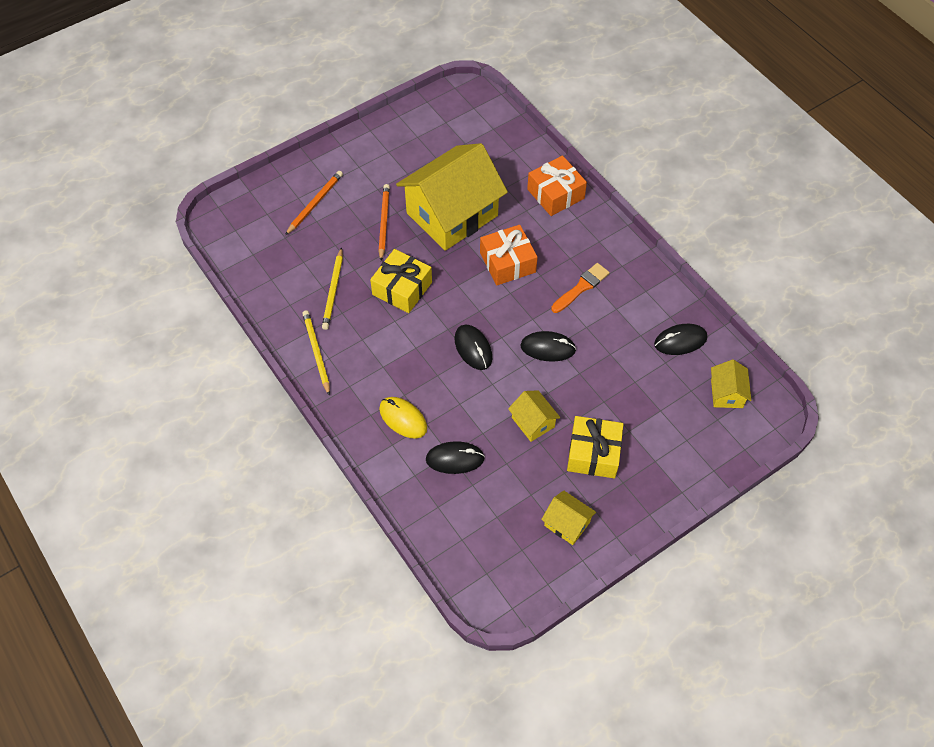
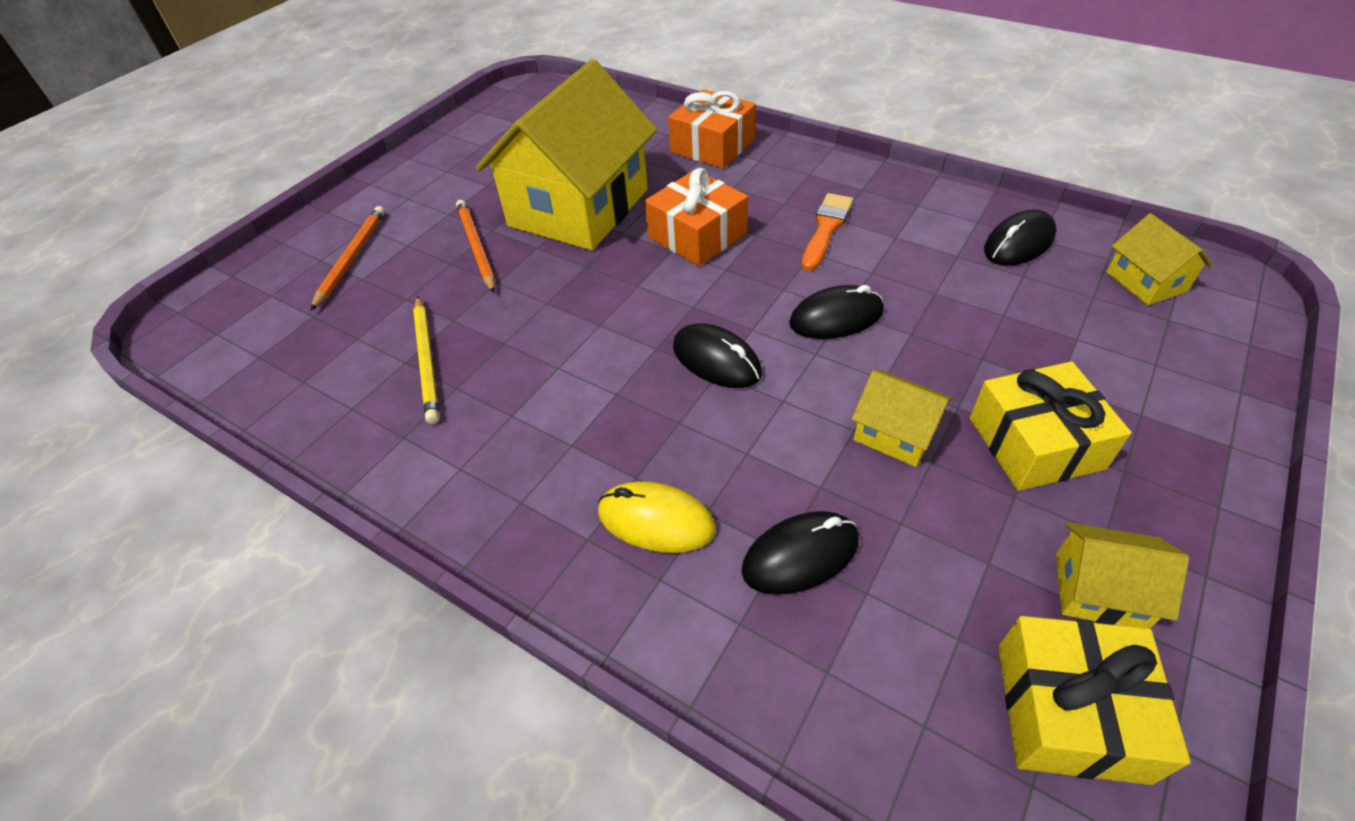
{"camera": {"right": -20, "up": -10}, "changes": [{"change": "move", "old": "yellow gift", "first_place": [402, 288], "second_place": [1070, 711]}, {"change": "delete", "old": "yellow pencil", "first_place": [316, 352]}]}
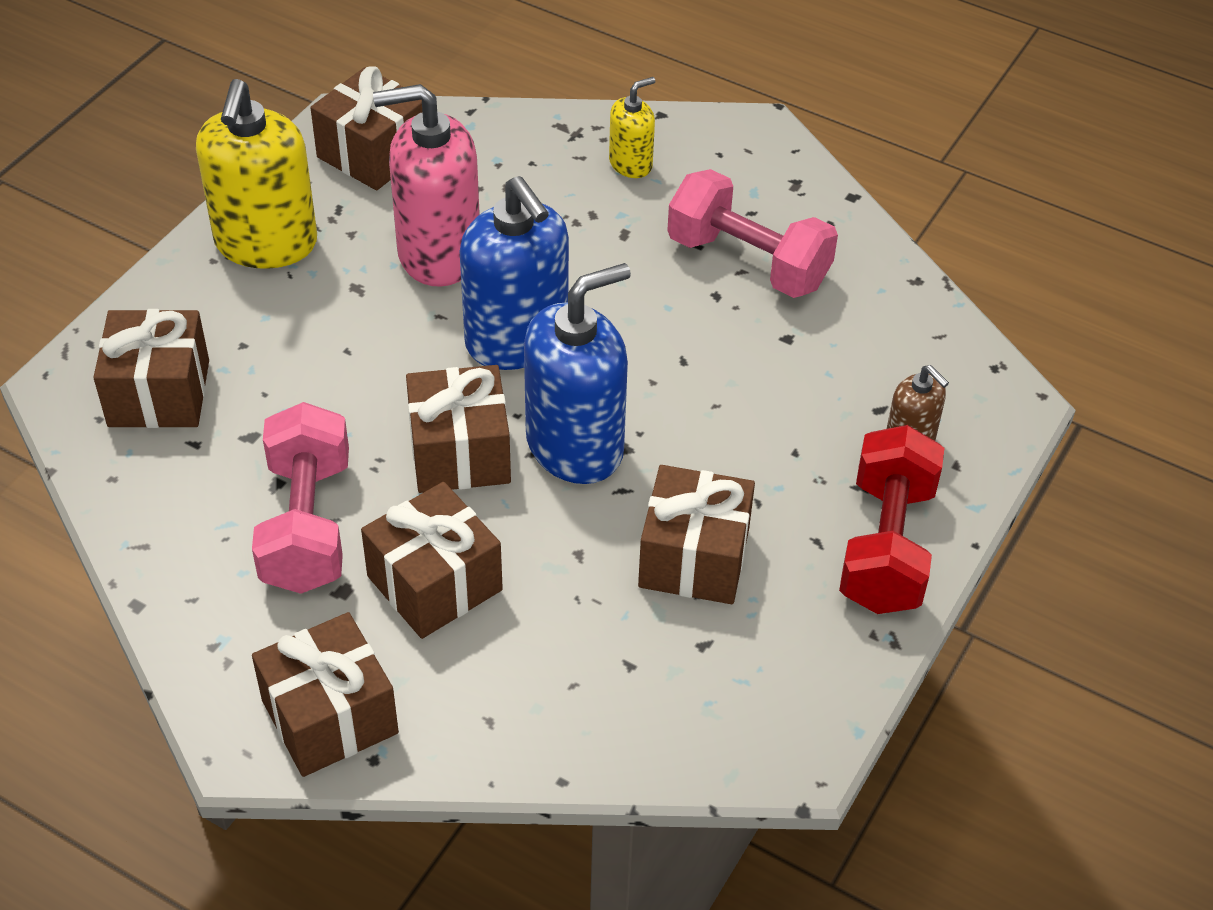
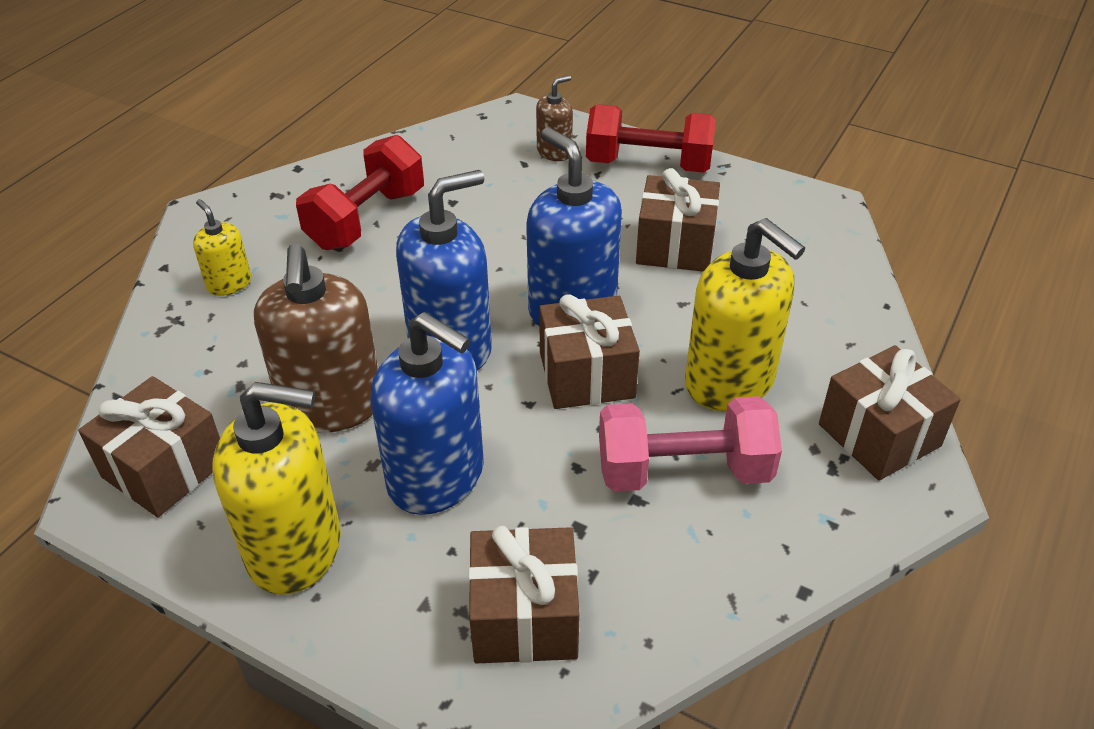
{"camera": {"right": -90, "up": -5}, "changes": [{"change": "recolor", "old": "pink soap dispenser", "new": "brown soap dispenser", "first_place": [438, 253], "second_place": [331, 405]}, {"change": "recolor", "old": "pink dumbbell", "new": "red dumbbell", "first_place": [748, 262], "second_place": [366, 219]}, {"change": "replace", "old": "brown gift", "new": "yellow soap dispenser", "first_place": [435, 583], "second_place": [730, 381]}, {"change": "insert", "new": "blue soap dispenser", "second_place": [436, 477]}]}
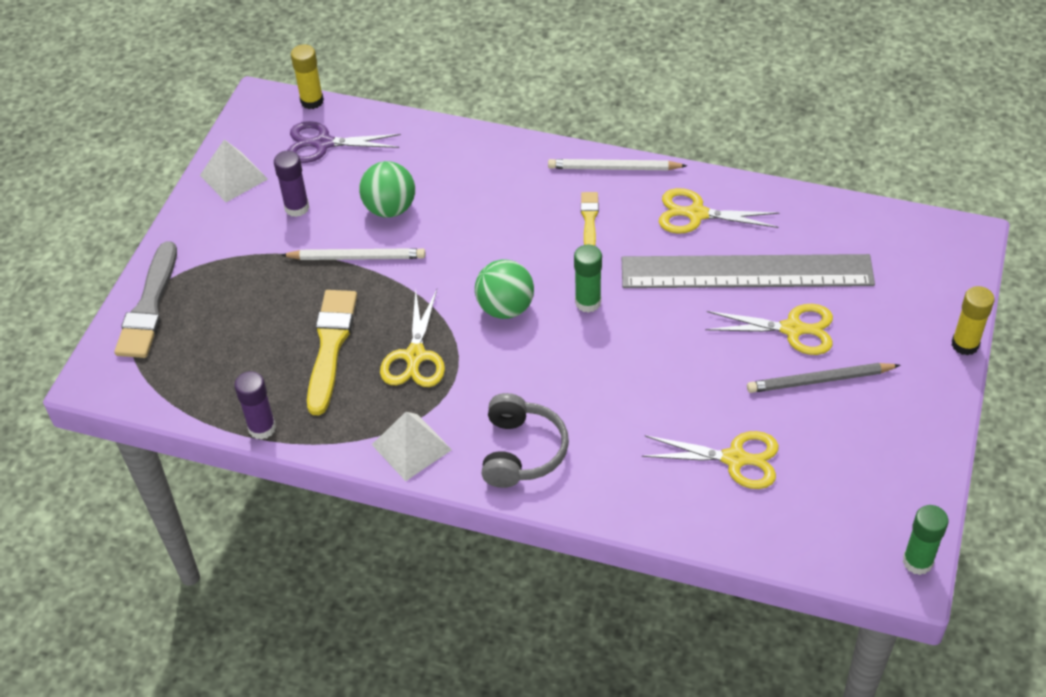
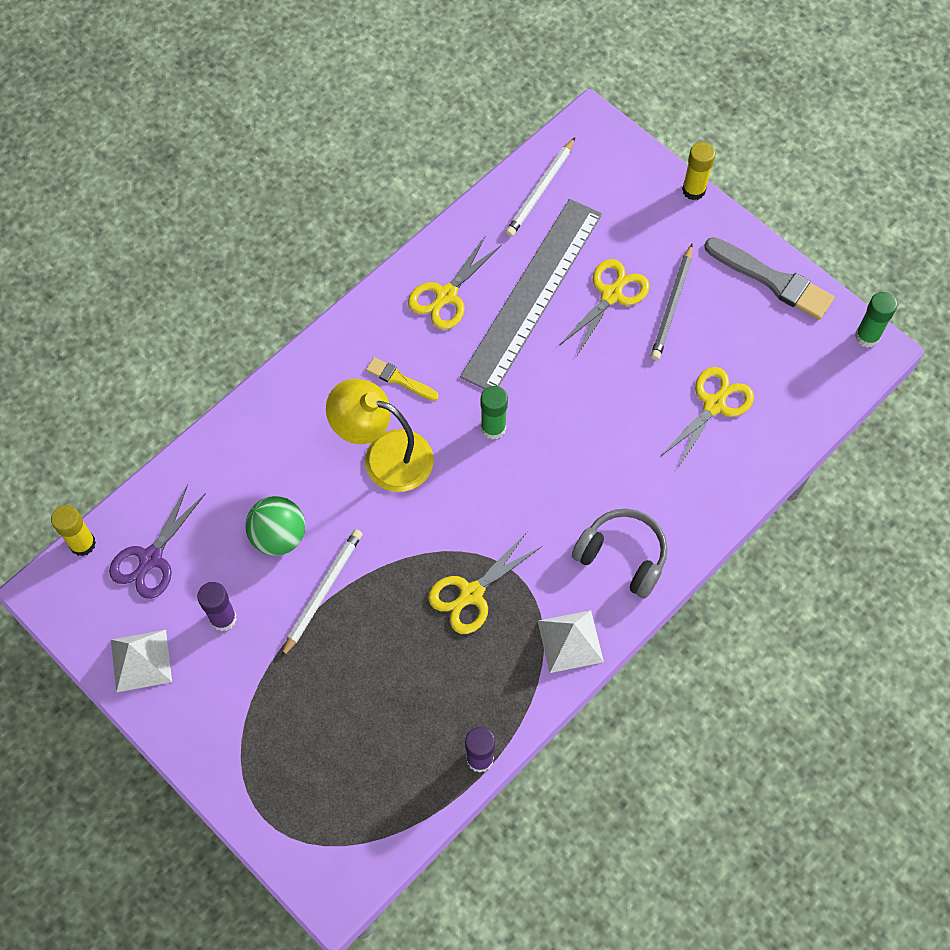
{"camera": {"right": -65, "up": 15}, "changes": [{"change": "move", "old": "white pencil", "first_place": [614, 168], "second_place": [541, 190]}, {"change": "move", "old": "grey brush", "first_place": [149, 306], "second_place": [772, 280]}, {"change": "delete", "old": "green ball", "first_place": [505, 308]}, {"change": "rotate", "old": "yellow scissors", "first_place": [415, 356], "second_place": [471, 594], "degrees": 105}, {"change": "delete", "old": "yellow brush", "first_place": [330, 346]}, {"change": "insert", "new": "yellow lamp", "second_place": [384, 455]}]}
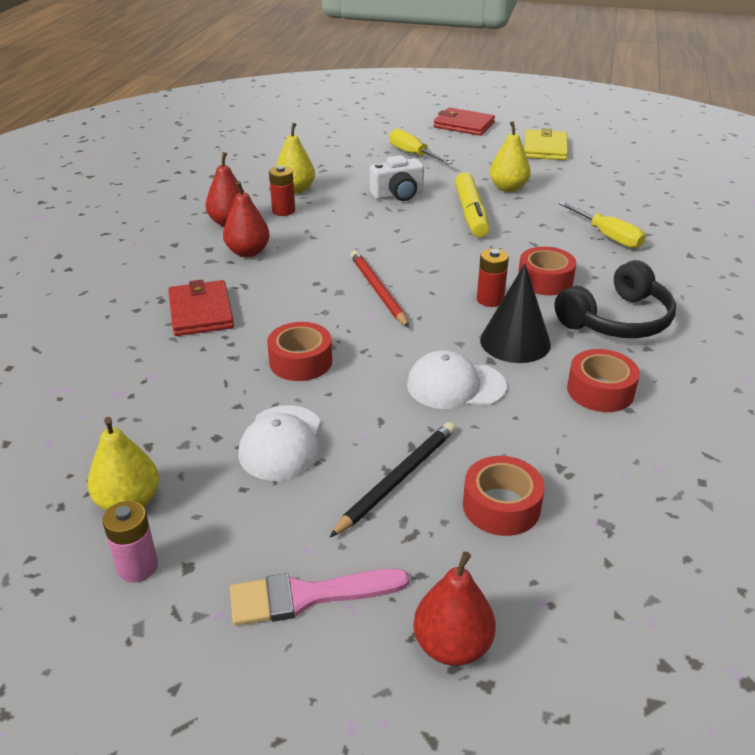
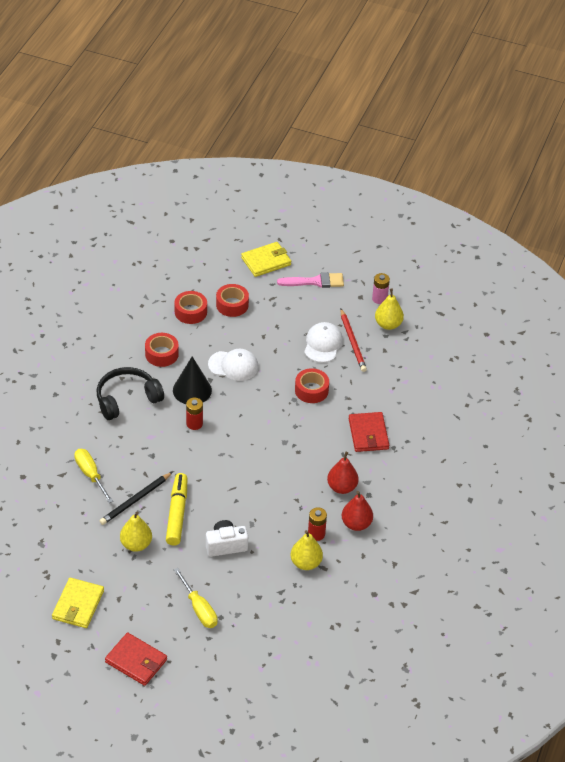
{"camera": {"right": -175, "up": 10}, "changes": [{"change": "move", "old": "red tape", "first_place": [545, 280], "second_place": [190, 312]}, {"change": "move", "old": "red pencil", "first_place": [378, 291], "second_place": [352, 342]}, {"change": "move", "old": "black pencil", "first_place": [397, 479], "second_place": [135, 500]}, {"change": "replace", "old": "red pear", "new": "yellow wallet", "first_place": [452, 646], "second_place": [266, 261]}]}
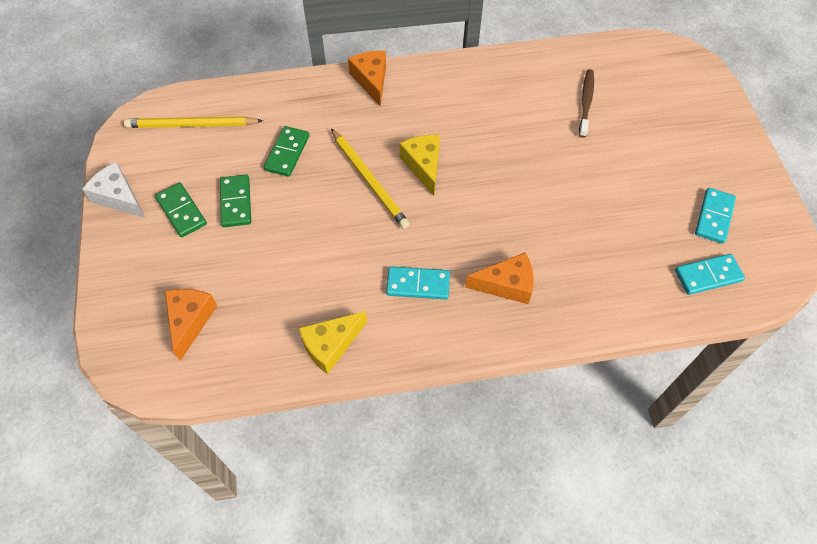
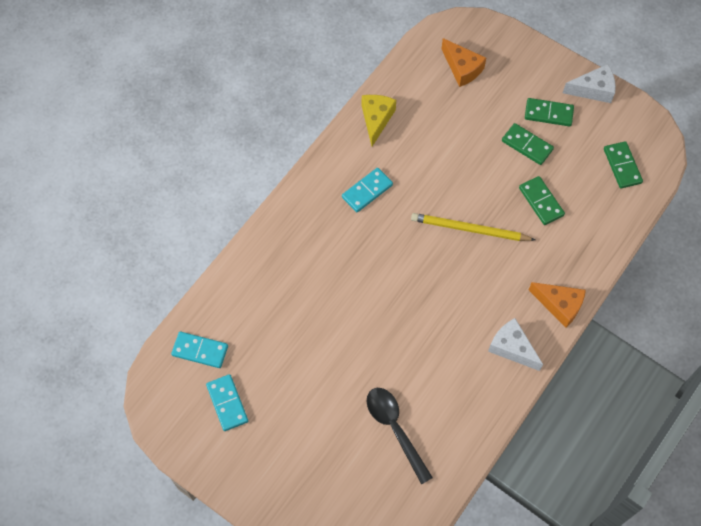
{"camera": {"right": 135, "up": 5}, "changes": [{"change": "replace", "old": "brown toothbrush", "new": "black spoon", "first_place": [586, 102], "second_place": [395, 429]}, {"change": "replace", "old": "yellow pencil", "new": "green domino", "first_place": [191, 125], "second_place": [622, 166]}, {"change": "delete", "old": "yellow cheese", "first_place": [423, 166]}, {"change": "delete", "old": "orange cheese", "first_place": [506, 285]}, {"change": "rotate", "old": "turquoise domino", "first_place": [708, 276], "second_place": [200, 350], "degrees": 75}, {"change": "insert", "new": "white cheese", "second_place": [512, 348]}]}
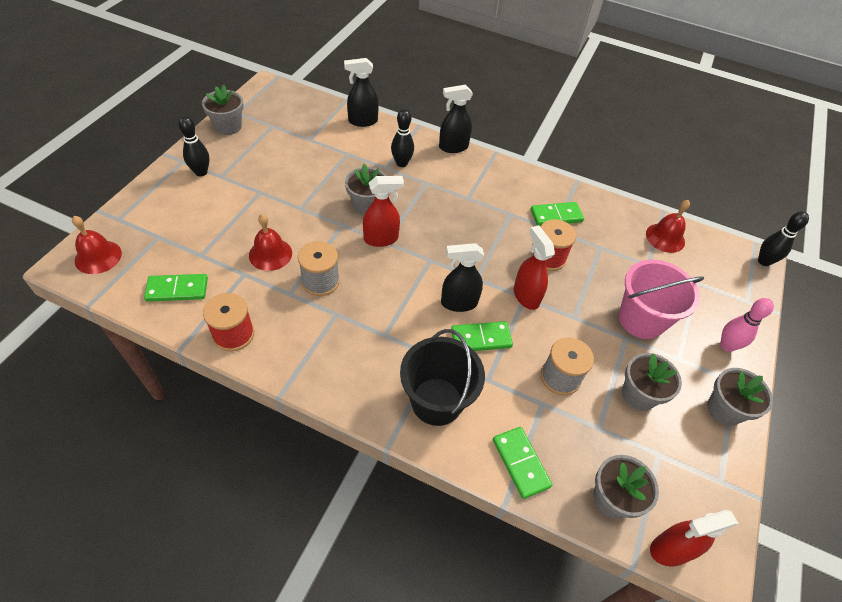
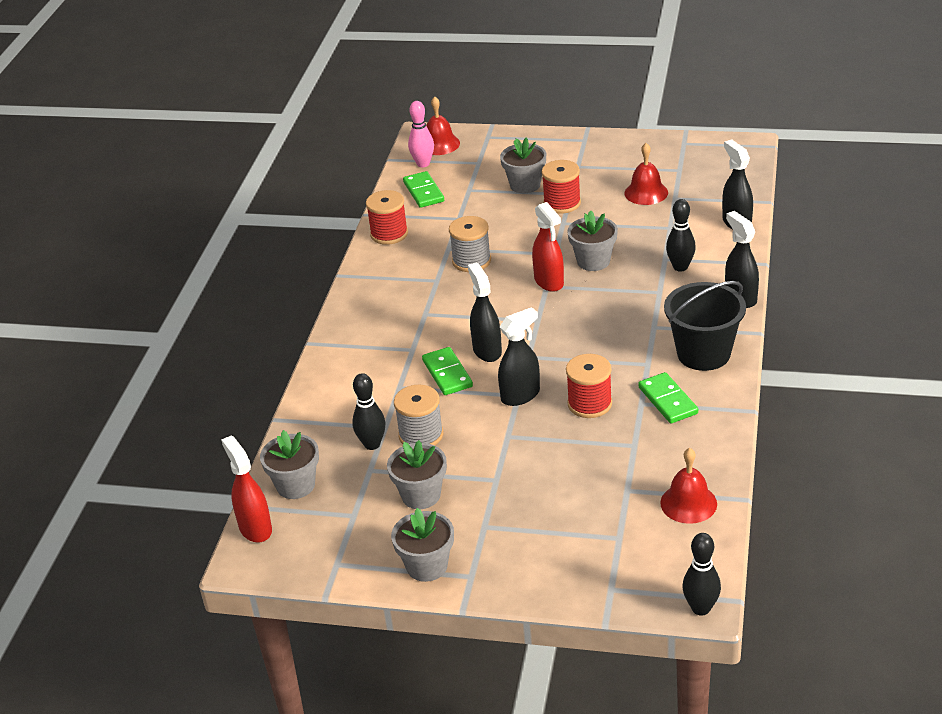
{"camera": {"right": 85, "up": -15}, "changes": [{"change": "move", "old": "grey flower pot", "first_place": [228, 126], "second_place": [525, 185]}, {"change": "move", "old": "black bowling pin", "first_place": [201, 172], "second_place": [372, 444]}, {"change": "move", "old": "red bell", "first_place": [270, 254], "second_place": [646, 192]}, {"change": "recolor", "old": "red spray bottle", "new": "black spray bottle", "first_place": [526, 296], "second_place": [520, 395]}, {"change": "delete", "old": "pink bucket", "first_place": [641, 319]}, {"change": "move", "old": "pink bowling pin", "first_place": [726, 346], "second_place": [423, 164]}, {"change": "move", "old": "black bucket", "first_place": [436, 401], "second_place": [703, 354]}, {"change": "delete", "old": "green domino", "first_place": [521, 463]}, {"change": "insert", "new": "red spool", "second_place": [562, 203]}]}
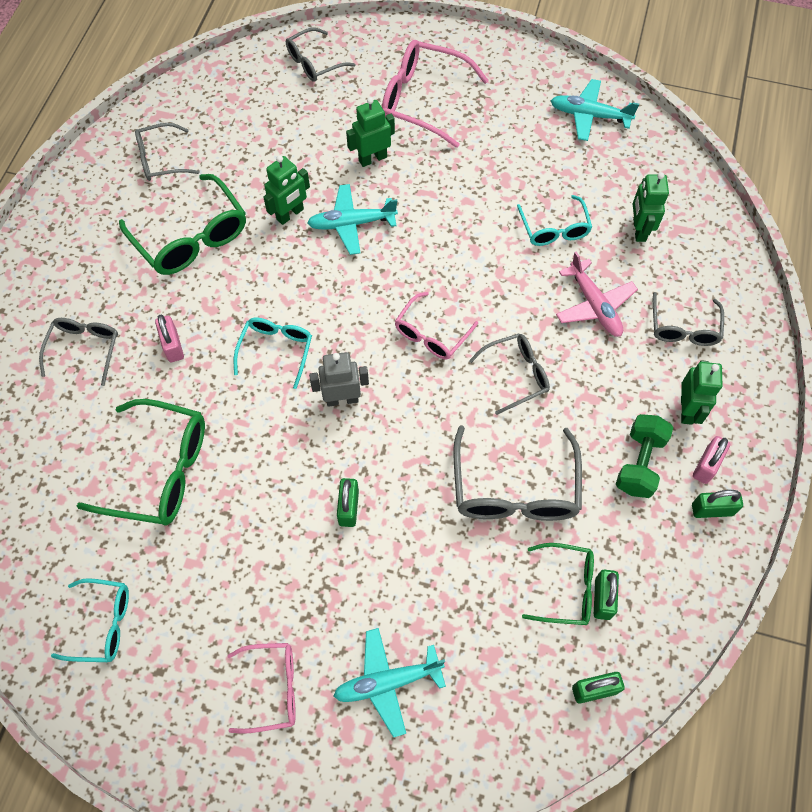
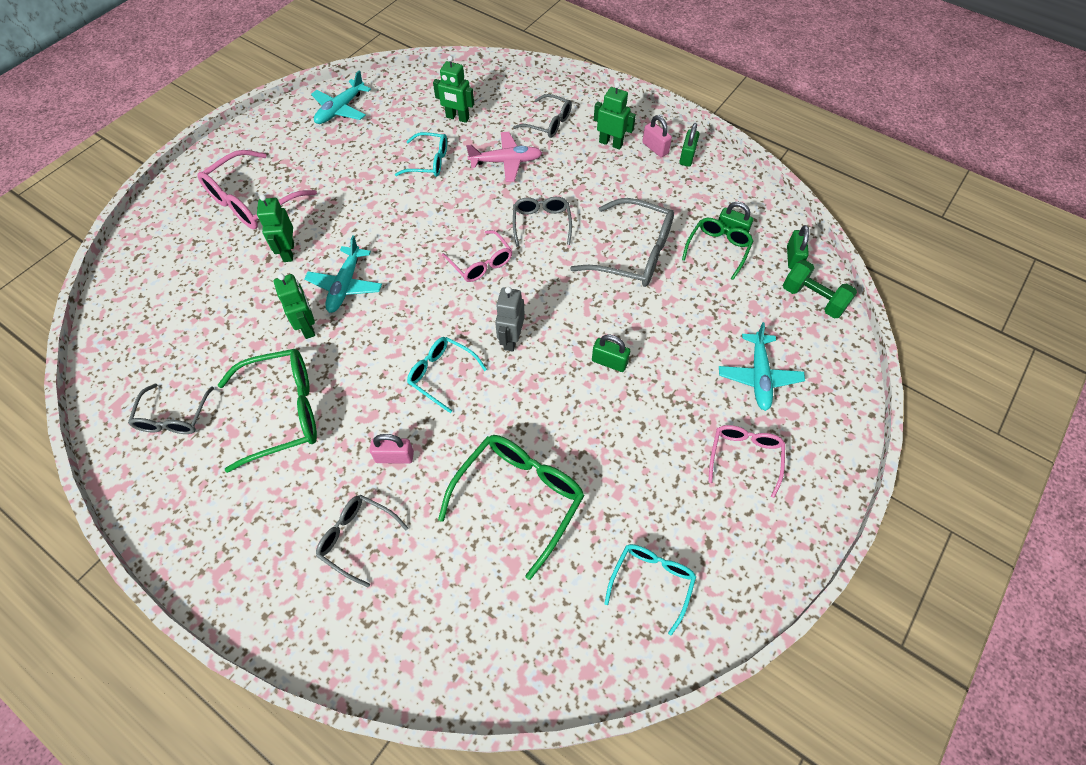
{"camera": {"right": -70, "up": -5}, "changes": [{"change": "delete", "old": "grey glasses", "first_place": [314, 63]}, {"change": "move", "old": "green dumbbell", "first_place": [639, 463], "second_place": [813, 299]}]}
